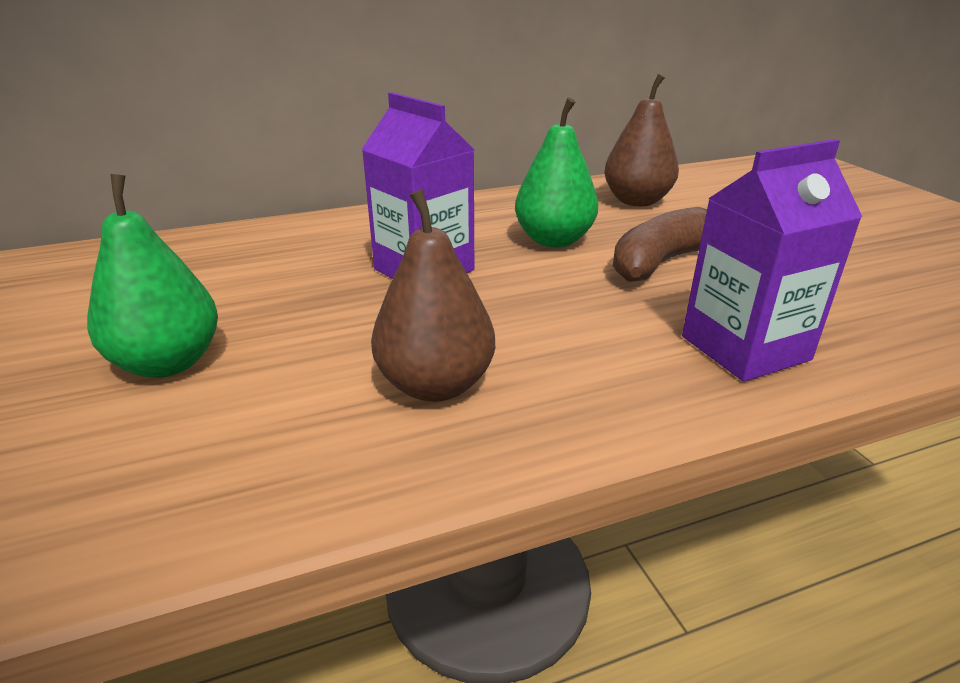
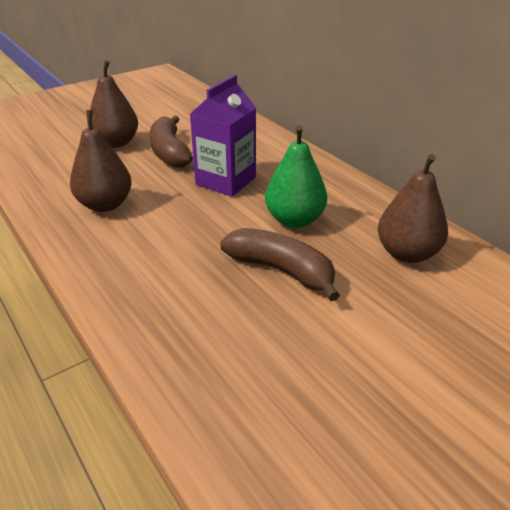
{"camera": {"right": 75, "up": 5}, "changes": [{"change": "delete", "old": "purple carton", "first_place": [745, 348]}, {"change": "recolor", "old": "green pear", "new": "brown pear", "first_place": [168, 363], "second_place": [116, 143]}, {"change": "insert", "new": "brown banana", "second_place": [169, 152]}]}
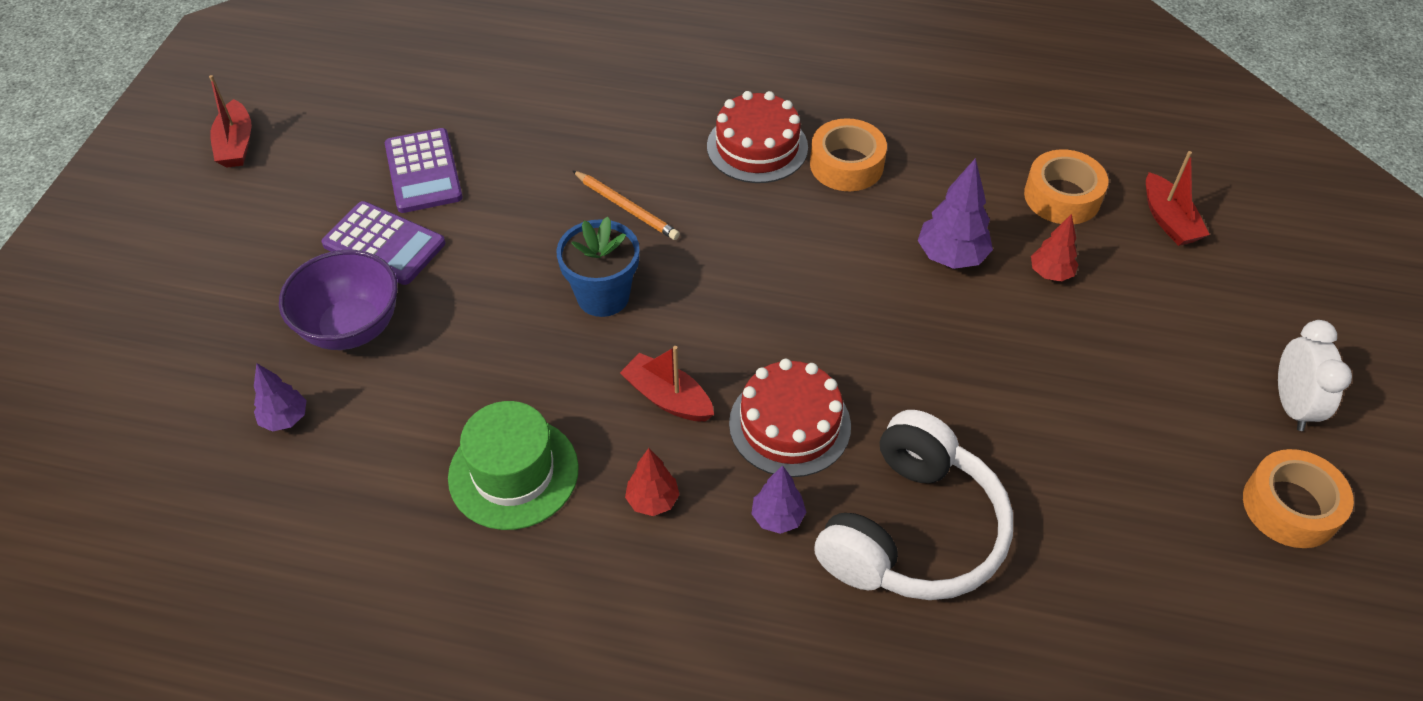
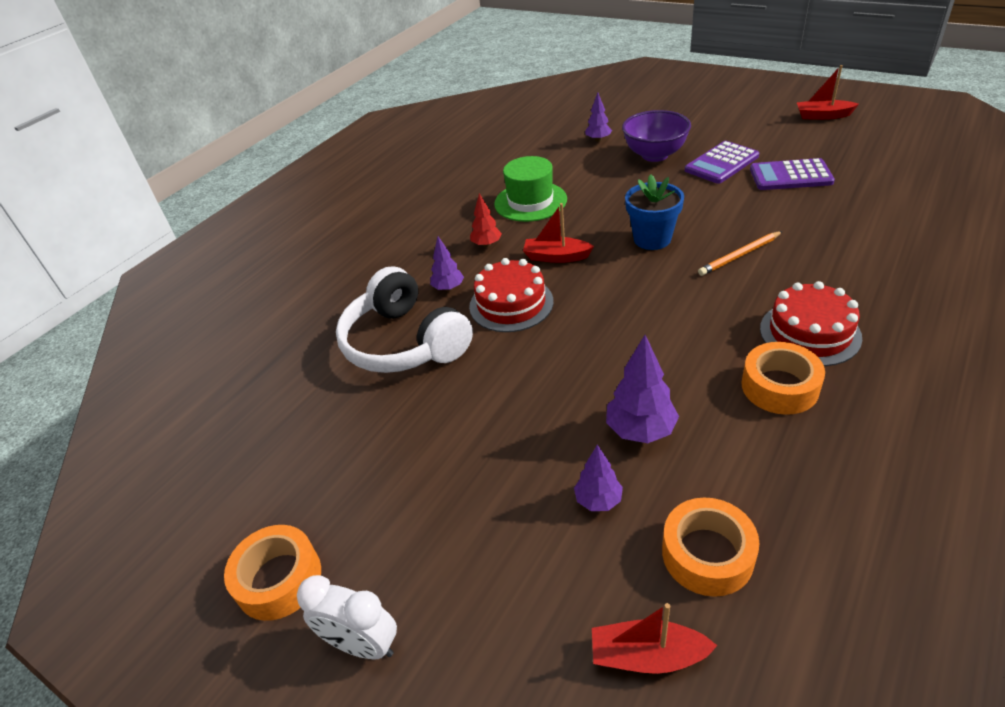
{"camera": {"right": 115, "up": -10}, "changes": [{"change": "recolor", "old": "red tree", "new": "purple tree", "first_place": [1050, 273], "second_place": [598, 500]}, {"change": "rotate", "old": "red boat", "first_place": [667, 398], "second_place": [556, 257], "degrees": -135}]}
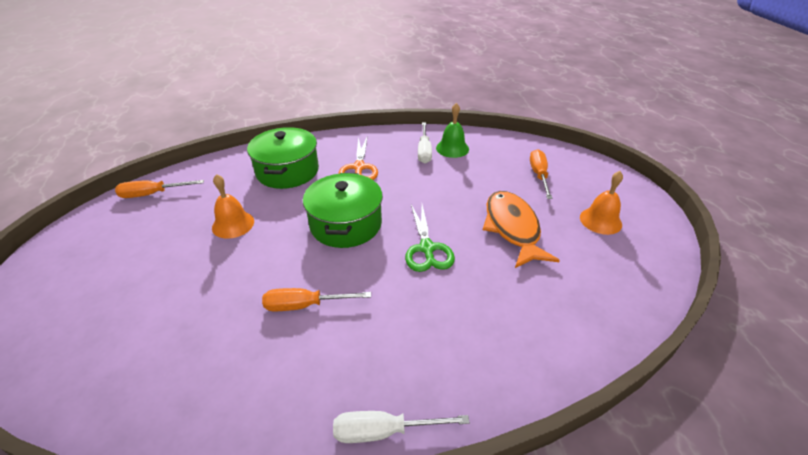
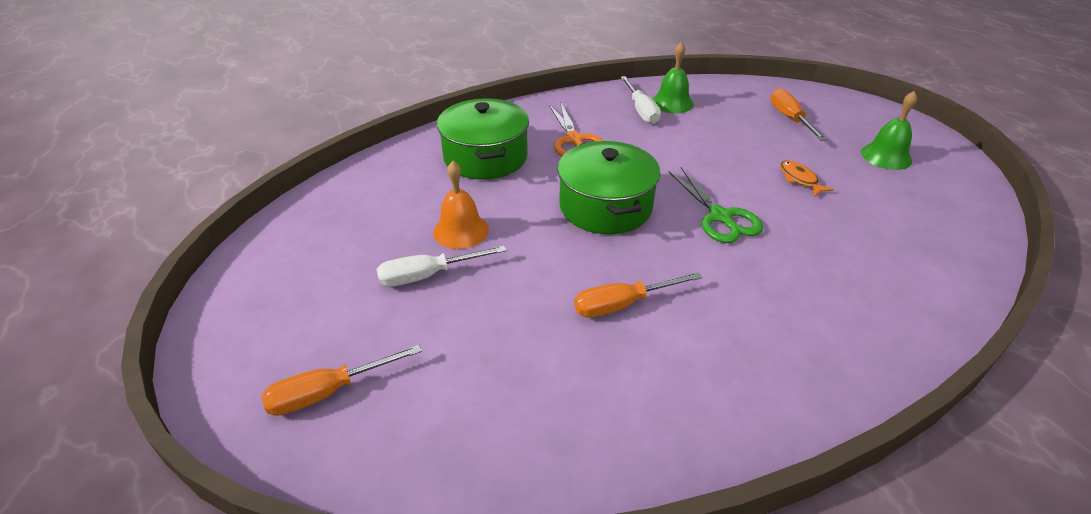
{"camera": {"right": -15, "up": 0}, "changes": [{"change": "recolor", "old": "orange bell", "new": "green bell", "first_place": [600, 220], "second_place": [886, 156]}, {"change": "move", "old": "orange screwdriver", "first_place": [153, 194], "second_place": [329, 392]}, {"change": "resize", "old": "orange fish", "first_place": [512, 228], "second_place": [799, 179], "factor": 0.46}, {"change": "move", "old": "white screwdriver", "first_place": [384, 431], "second_place": [428, 275]}]}
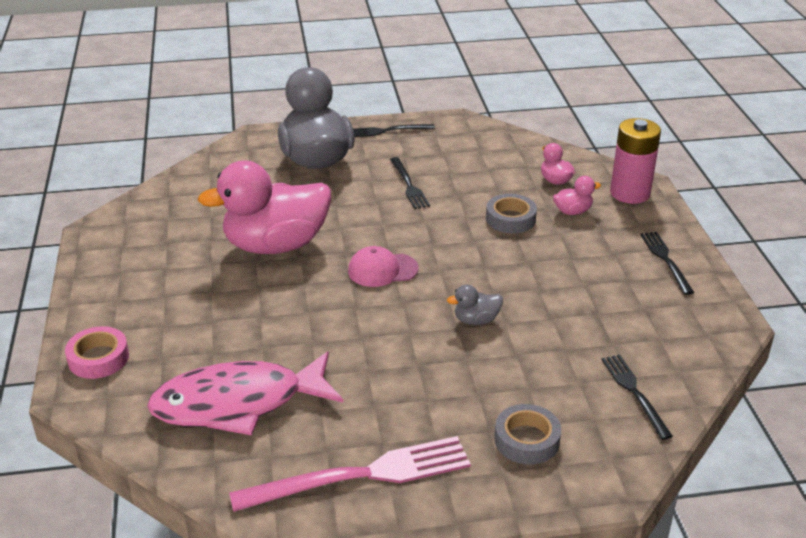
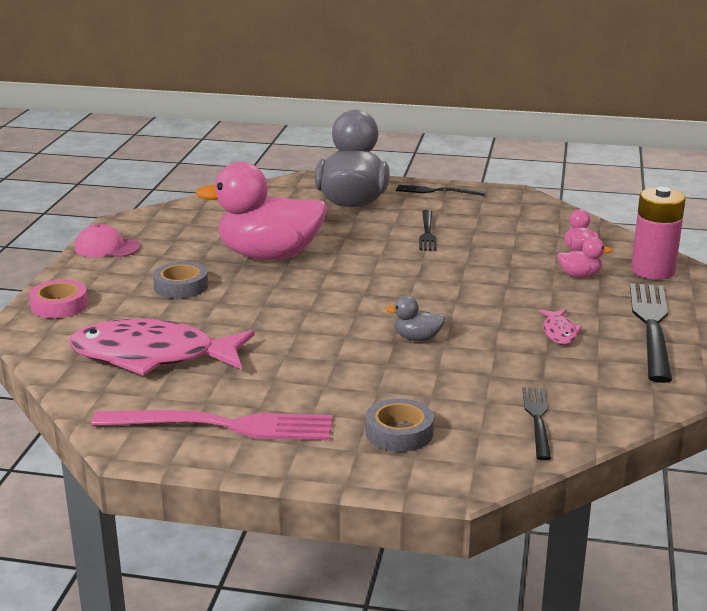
{"camera": {"right": 20, "up": -10}, "changes": [{"change": "move", "old": "grey tape", "first_place": [510, 219], "second_place": [181, 286]}, {"change": "resize", "old": "black fork", "first_place": [666, 260], "second_place": [652, 327], "factor": 1.79}, {"change": "move", "old": "pink cap", "first_place": [382, 270], "second_place": [107, 247]}, {"change": "insert", "new": "pink fish", "second_place": [559, 332]}]}
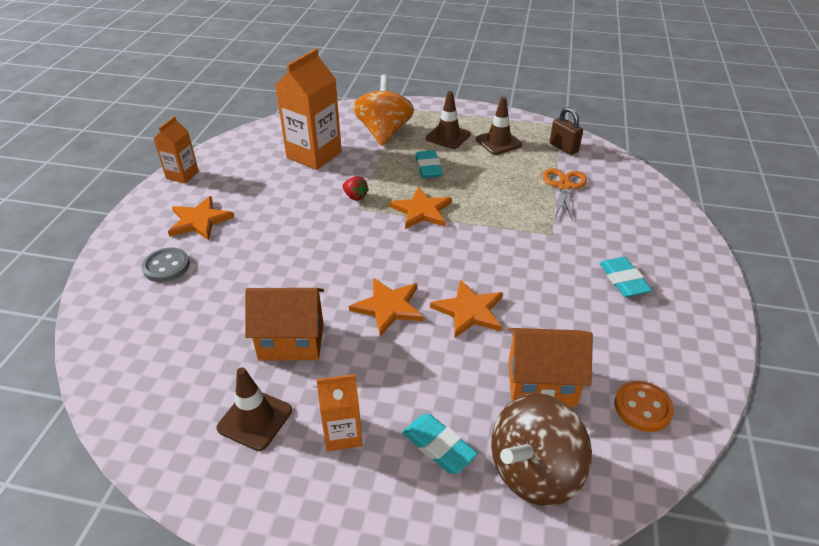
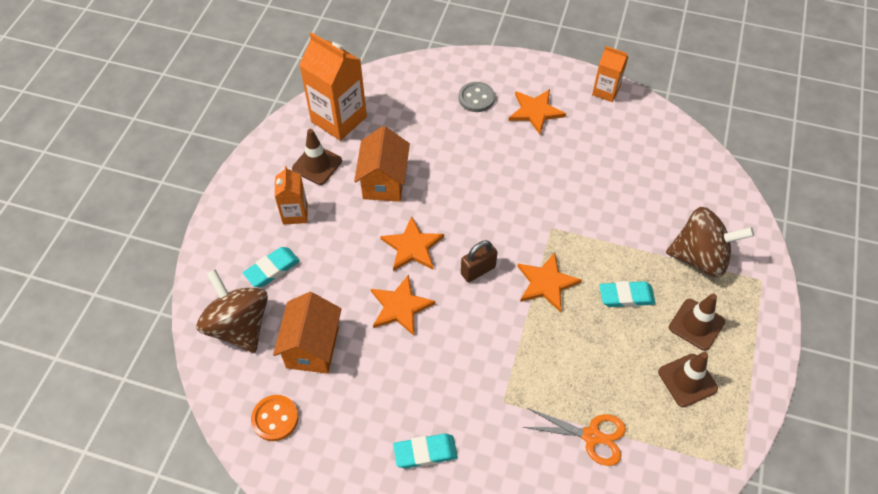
{"camera": {"right": 95, "up": 15}, "changes": [{"change": "move", "old": "orange carton", "first_place": [314, 155], "second_place": [339, 119]}, {"change": "recolor", "old": "orange spinning top", "new": "brown spinning top", "first_place": [384, 132], "second_place": [700, 257]}, {"change": "move", "old": "brown padlock", "first_place": [563, 148], "second_place": [478, 270]}, {"change": "delete", "old": "red strawberry", "first_place": [355, 196]}]}
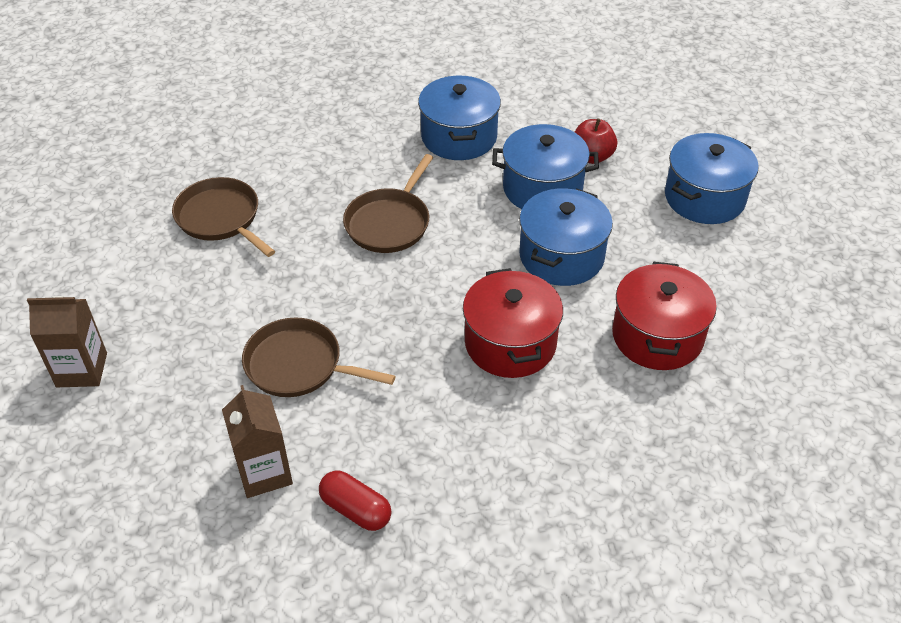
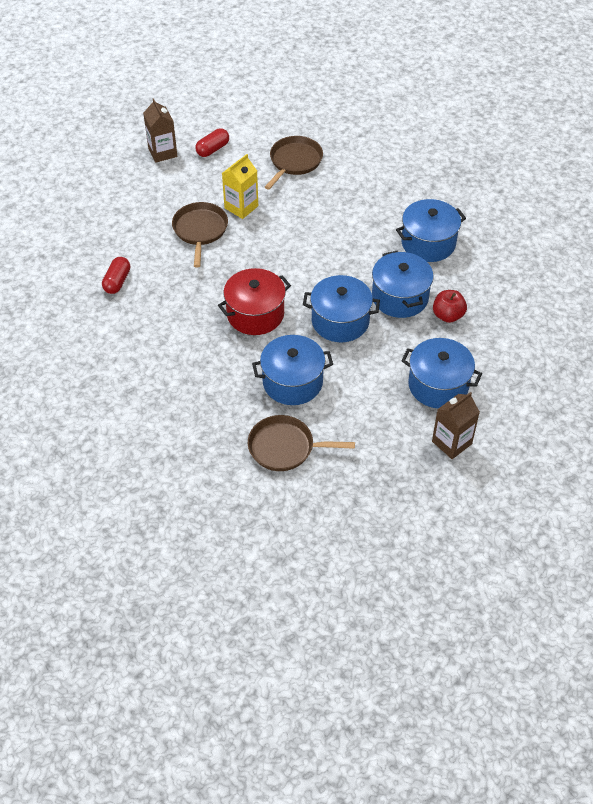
{"camera": {"right": 70, "up": 5}, "changes": [{"change": "move", "old": "brown pan", "first_place": [389, 223], "second_place": [285, 447]}, {"change": "recolor", "old": "red pot", "new": "blue pot", "first_place": [657, 336], "second_place": [292, 382]}, {"change": "move", "old": "brown carton", "first_place": [264, 472], "second_place": [451, 442]}, {"change": "insert", "new": "red capsule", "second_place": [212, 149]}, {"change": "insert", "new": "yellow carton", "second_place": [241, 207]}]}
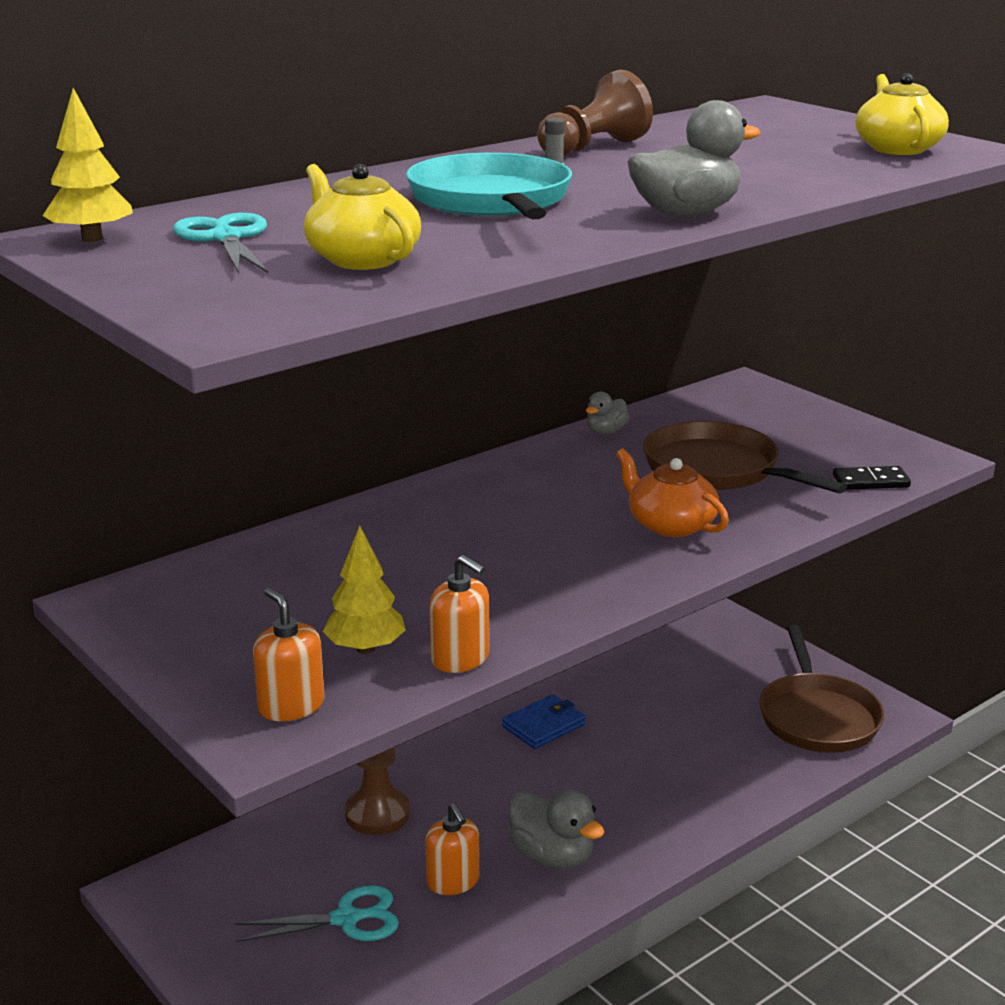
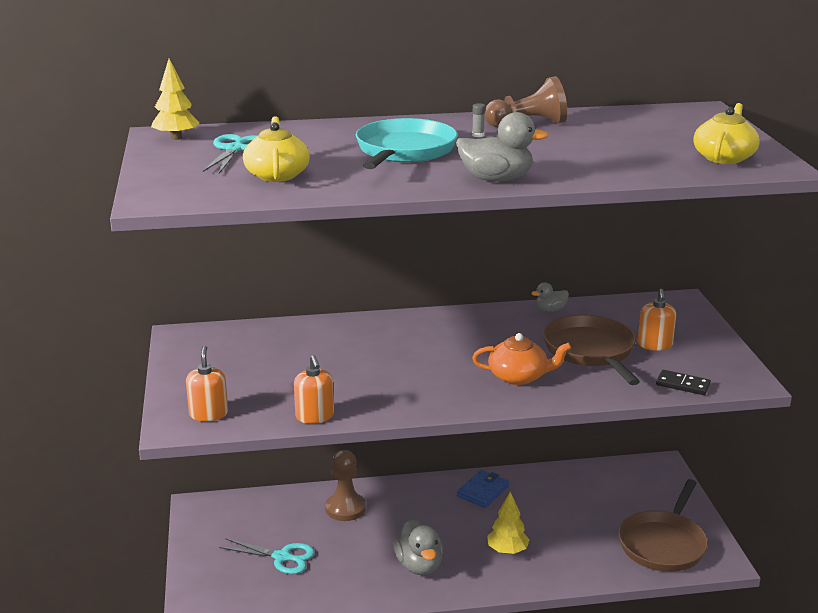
{"camera": {"right": 30, "up": 0}, "changes": [{"change": "rotate", "old": "orange teapot", "first_place": [670, 524], "second_place": [519, 376], "degrees": 105}, {"change": "move", "old": "yellow tree", "first_place": [365, 648], "second_place": [507, 550]}, {"change": "rotate", "old": "blue wallet", "first_place": [544, 725], "second_place": [483, 491], "degrees": -45}, {"change": "move", "old": "orange soap dispenser", "first_place": [453, 881], "second_place": [654, 345]}]}
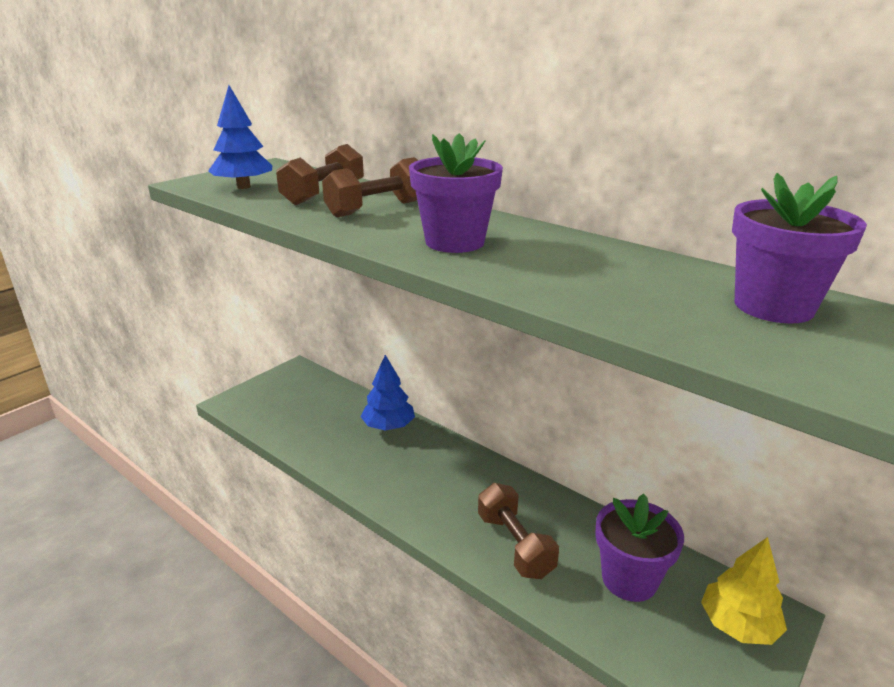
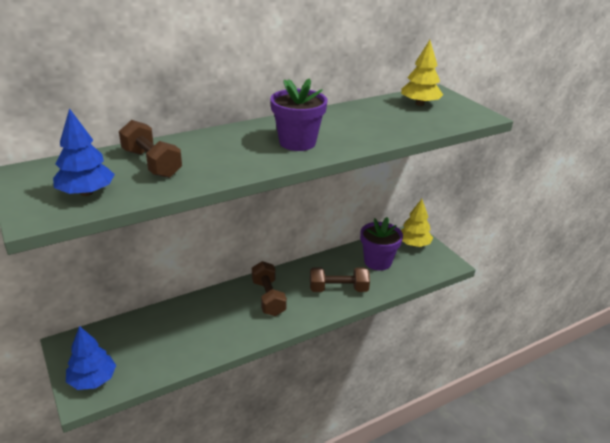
{"camera": {"right": -70, "up": 5}, "changes": [{"change": "move", "old": "brown dumbbell", "first_place": [377, 209], "second_place": [268, 298]}, {"change": "replace", "old": "purple flower pot", "new": "yellow tree", "first_place": [773, 306], "second_place": [419, 104]}, {"change": "move", "old": "blue tree", "first_place": [388, 426], "second_place": [93, 380]}]}
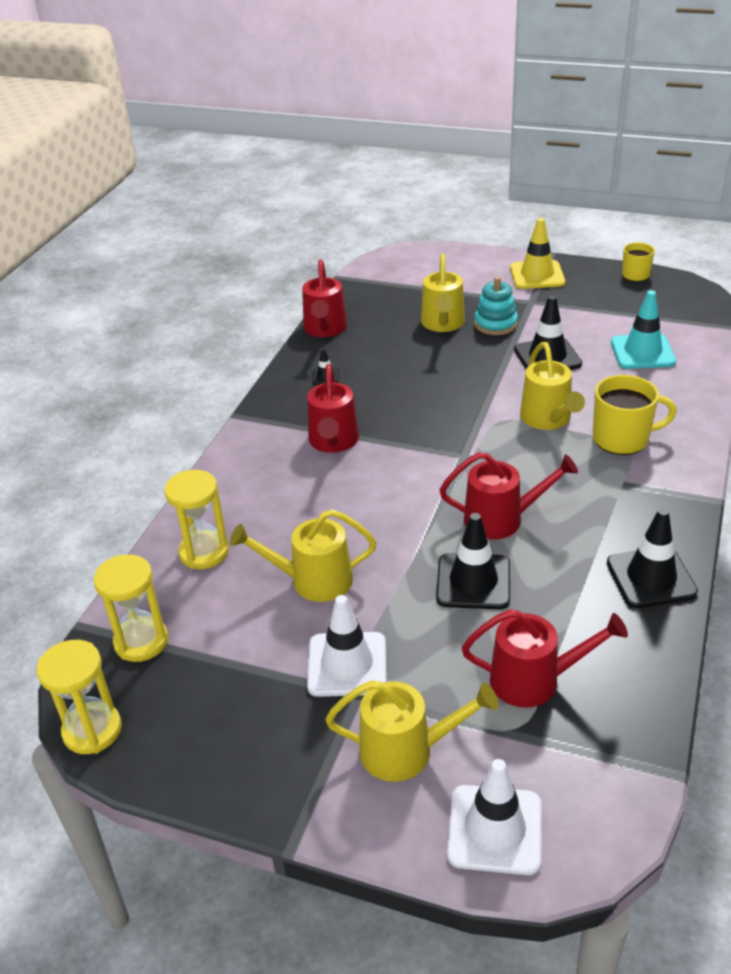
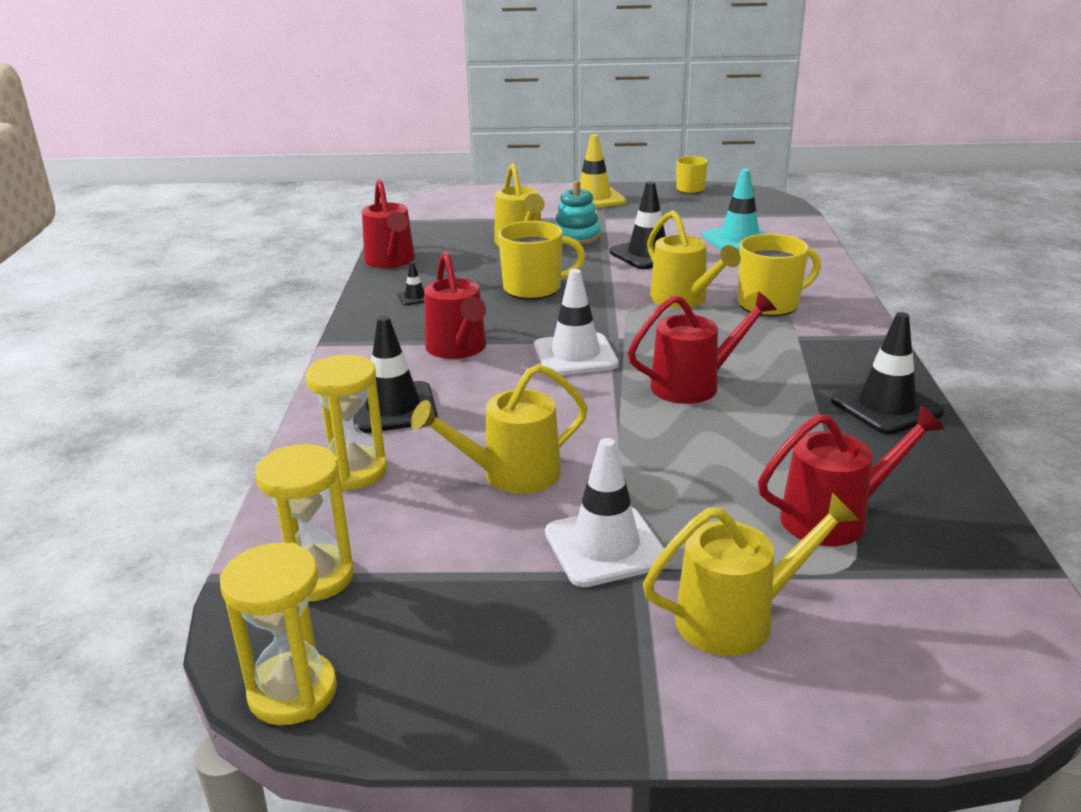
{"camera": {"right": -20, "up": -10}, "changes": [{"change": "move", "old": "black traffic cone", "first_place": [473, 581], "second_place": [393, 408]}, {"change": "move", "old": "white traffic cone", "first_place": [495, 829], "second_place": [575, 355]}, {"change": "insert", "new": "yellow mug", "second_place": [534, 288]}]}
